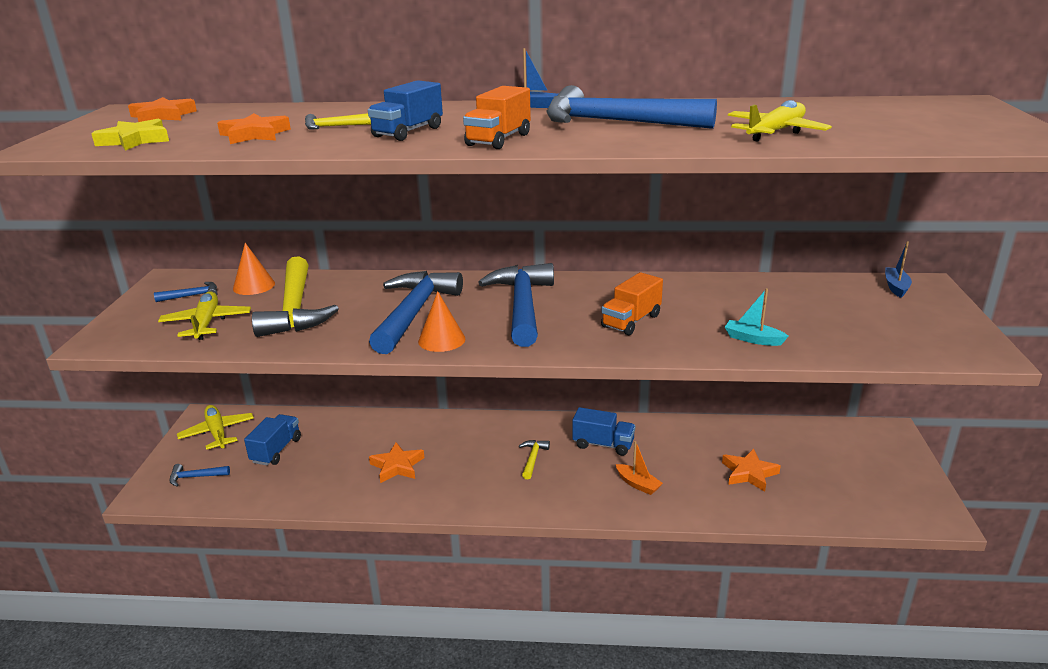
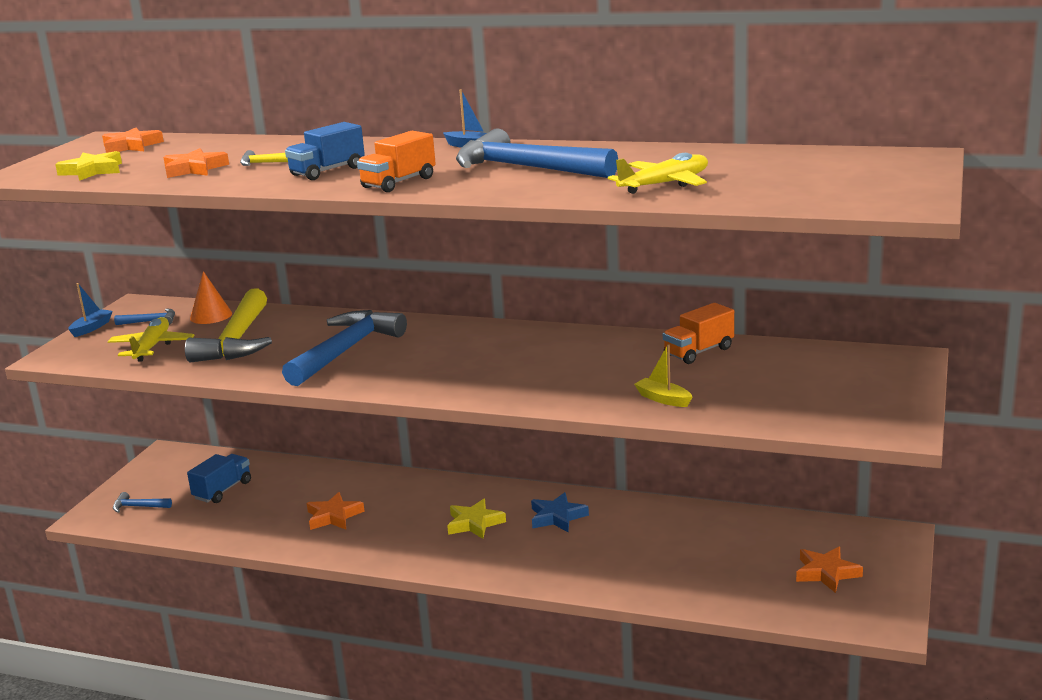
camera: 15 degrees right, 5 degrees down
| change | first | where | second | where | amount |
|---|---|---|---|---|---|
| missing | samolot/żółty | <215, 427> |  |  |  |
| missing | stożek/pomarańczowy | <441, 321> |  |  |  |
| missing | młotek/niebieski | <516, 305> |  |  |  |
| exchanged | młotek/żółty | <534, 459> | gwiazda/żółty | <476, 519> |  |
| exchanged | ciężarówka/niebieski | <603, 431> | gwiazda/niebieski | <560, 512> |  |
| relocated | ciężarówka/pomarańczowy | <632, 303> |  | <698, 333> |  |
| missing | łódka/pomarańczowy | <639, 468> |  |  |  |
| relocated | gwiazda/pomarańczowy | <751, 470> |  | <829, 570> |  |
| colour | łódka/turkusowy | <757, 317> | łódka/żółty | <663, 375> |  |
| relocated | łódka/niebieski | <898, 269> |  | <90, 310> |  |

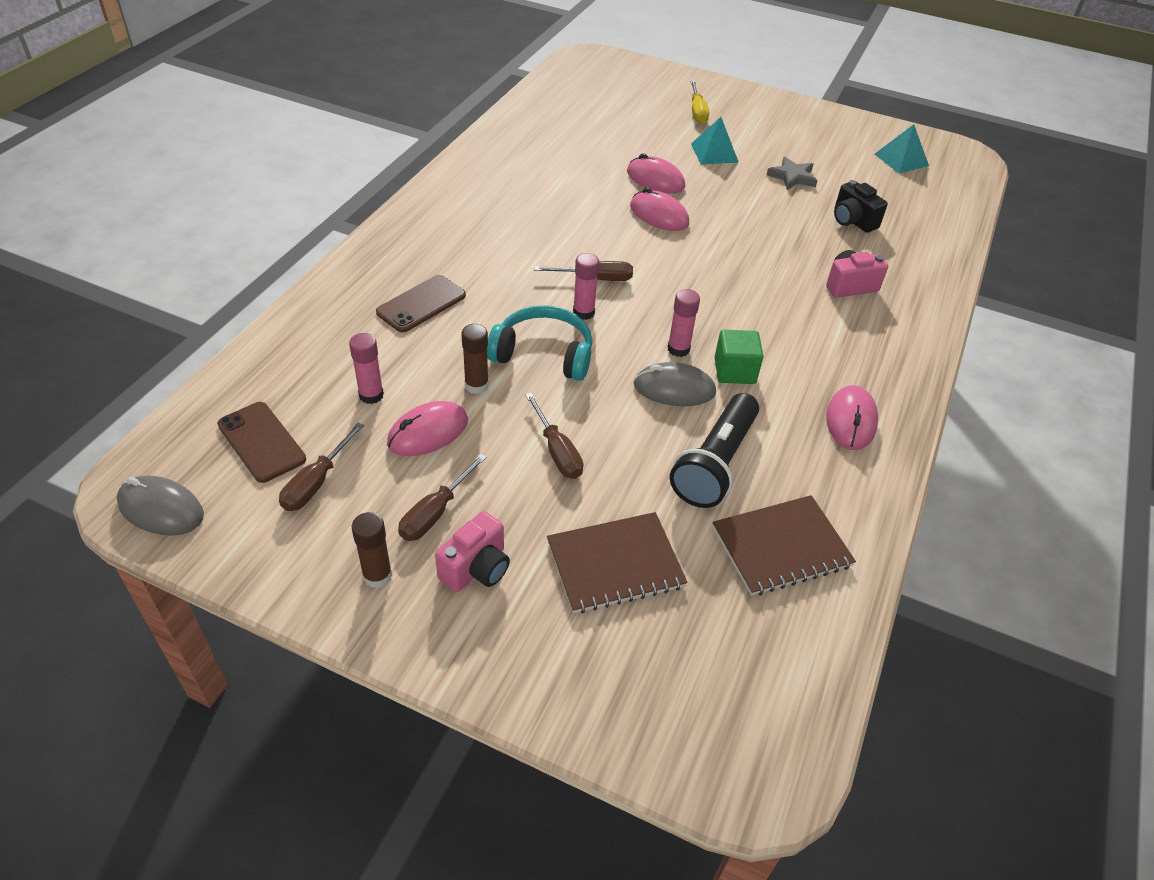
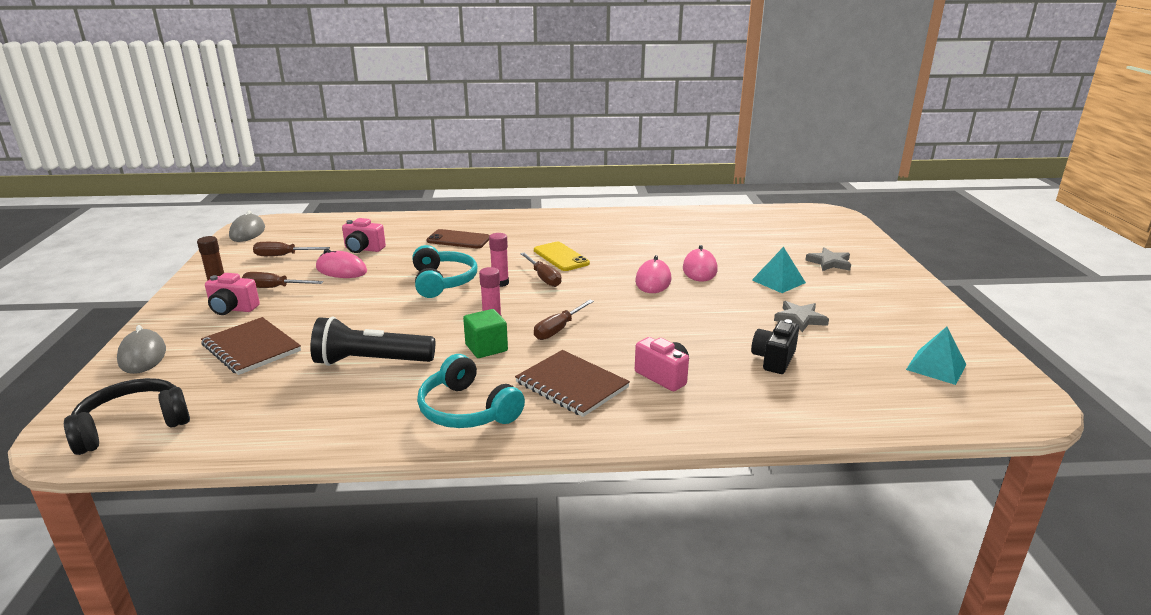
camera: 65 degrees right, 20 degrees down
| change | first | where | second | where | amount |
|---|---|---|---|---|---|
| missing | telefon/brązowy | <261, 442> |  |  |  |
| exchanged | klej w sztyfcie/różowy | <366, 368> | aparat fotograficzny/różowy | <364, 235> |  |
| missing | klej w sztyfcie/brązowy | <475, 359> |  |  |  |
| relocated | śrubokręt/brązowy | <554, 436> |  | <564, 319> |  |
| relocated | myszka/szary | <675, 384> |  | <141, 349> |  |
| exchanged | śrubokręt/żółty | <699, 102> | gwiazda/szary | <828, 259> |  |
| relocated | zeszyt/brązowy | <784, 545> |  | <572, 383> |  |
| exchanged | myszka/różowy | <852, 417> | słuchawki/turkusowy | <471, 391> |  |
| appeared |  |  | słuchawki/czarny | <127, 416> |  |
| appeared |  |  | telefon/żółty | <562, 256> |  |

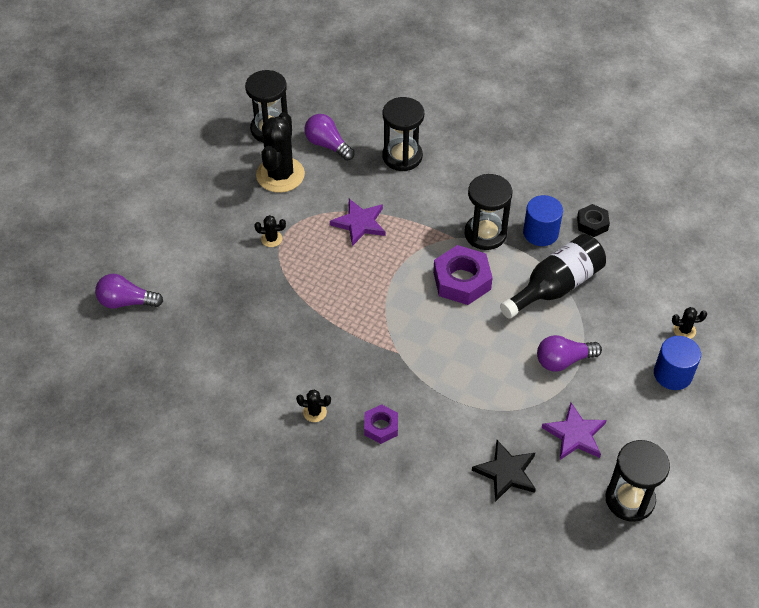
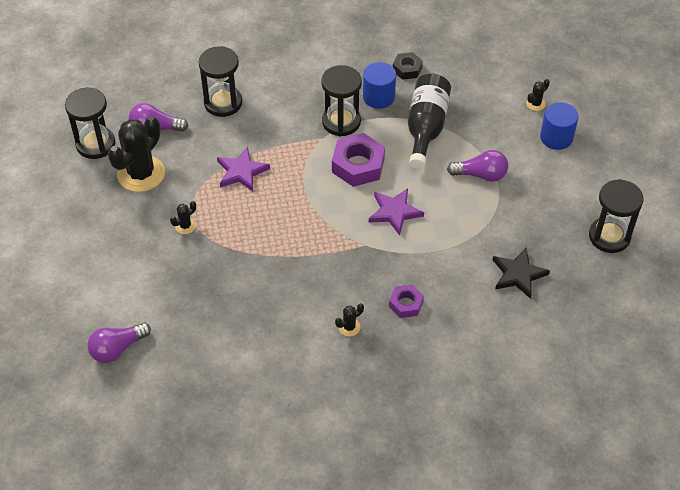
camera: 40 degrees left, 0 degrees up
| change | first | where | second | where | amount |
|---|---|---|---|---|---|
| spun | kaktus/czarny | <280, 152> |  | <136, 154> | 60 degrees clockwise |
| spun | żarówka/fioletowy | <569, 353> |  | <477, 166> | 120 degrees counterclockwise |
| relocated | gwiazda/fioletowy | <574, 431> |  | <396, 212> |  |

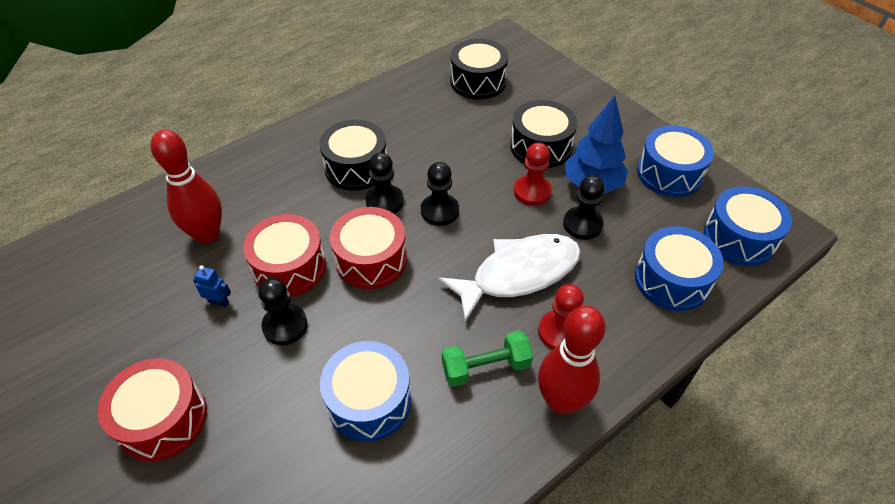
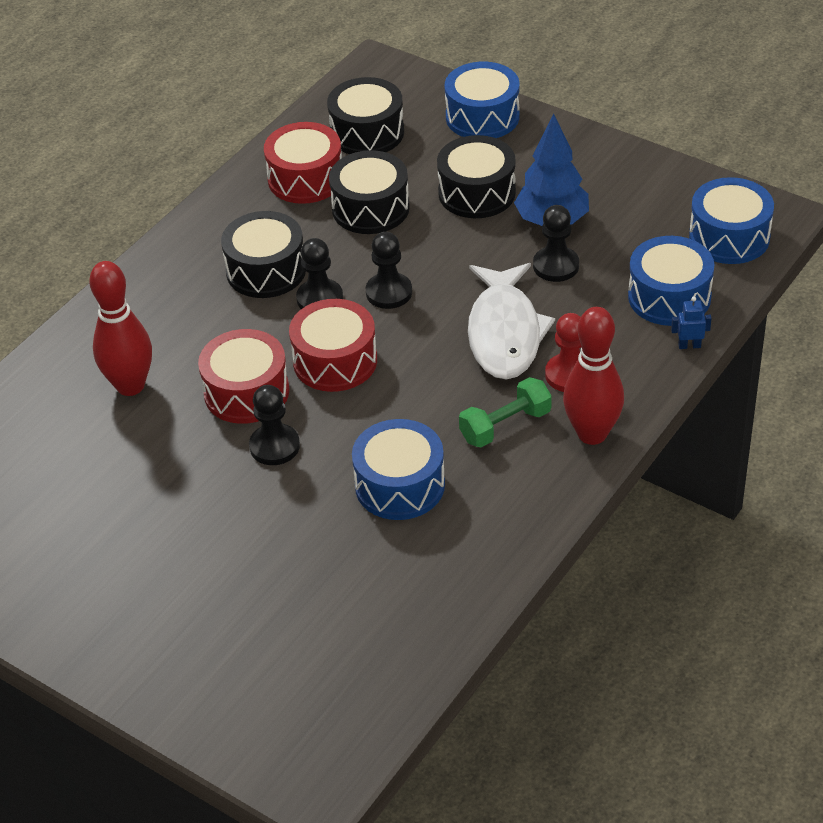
camera: 15 degrees left, 5 degrees down
| change | first | where | second | where | amount |
|---|---|---|---|---|---|
| relocated | bęben/czerwony | <152, 410> |  | <303, 163> |  |
| relocated | robot/niebieski | <212, 286> |  | <691, 323> |  |
| spun | ryba/biały | <509, 278> |  | <511, 321> | 135 degrees clockwise |
| missing | pionek/czerwony | <533, 174> |  |  |  |
| relocated | bęben/niebieski | <675, 161> |  | <482, 100> |  |
| appeared |  |  | bęben/czarny | <369, 192> |  |

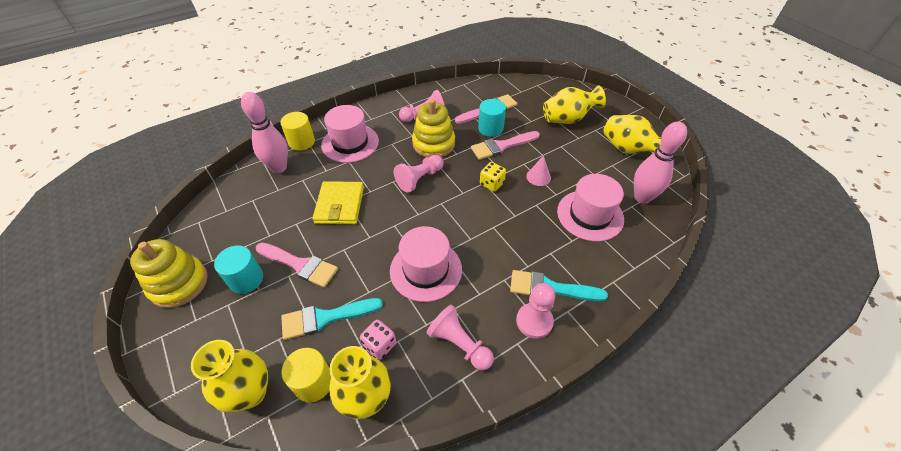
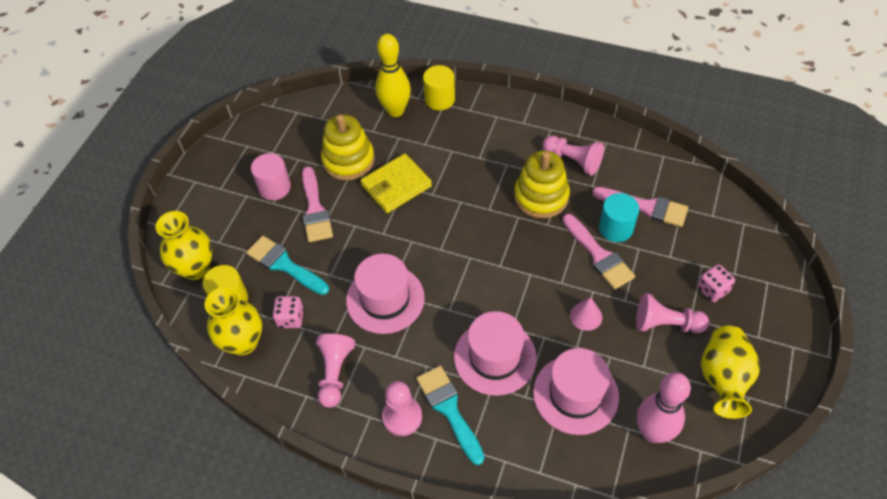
camera: 55 degrees right, 5 degrees up
| change | first | where | second | where | amount |
|---|---|---|---|---|---|
| relocated | zabawka nakładanka/żółty | <169, 273> |  | <347, 147> |  |
| colour | walec/turkusowy | <238, 269> | walec/różowy | <271, 176> |  |
| colour | kręgiel/różowy | <264, 132> | kręgiel/żółty | <393, 75> |  |
| relocated | kapelusz/różowy | <350, 134> |  | <495, 353> |  |
| relocated | pionek/różowy | <419, 174> |  | <672, 313> |  |
| spun | pędzel/różowy | <505, 145> |  | <598, 252> | 150 degrees counterclockwise |
| missing | kostka do gry/żółty | <493, 177> |  |  |  |
| exchanged | wazon/żółty | <574, 104> | kostka do gry/różowy | <716, 283> |  |

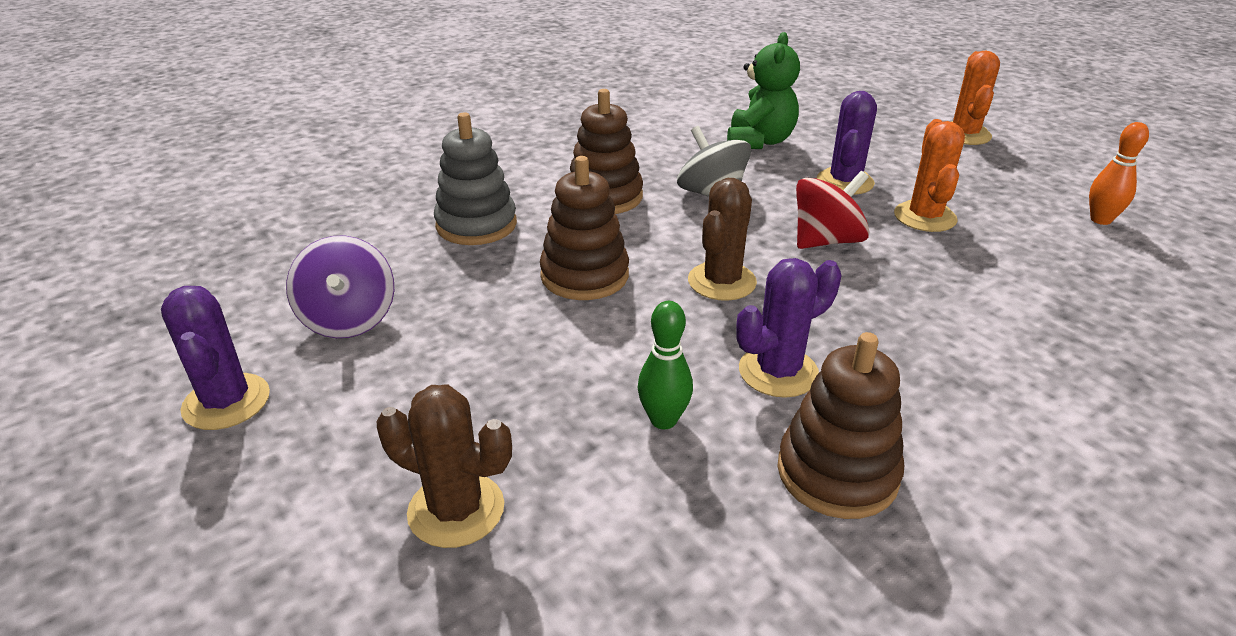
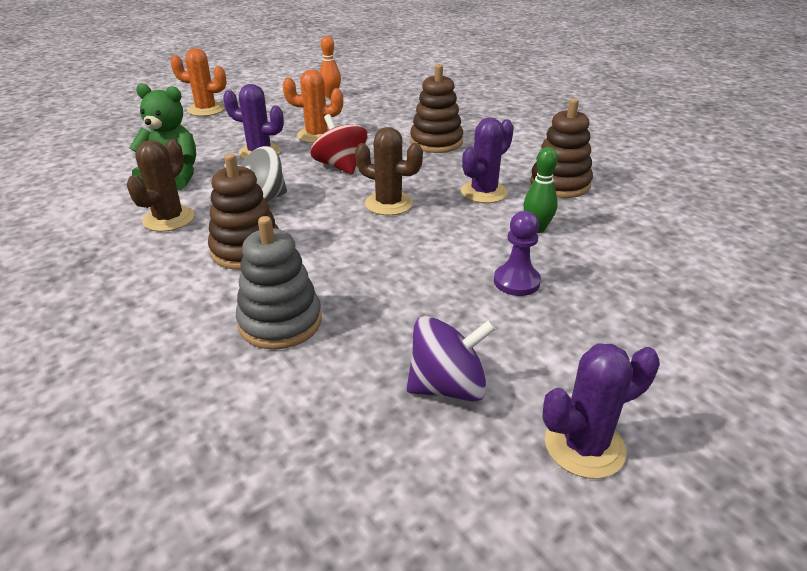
camera: 90 degrees left, 0 degrees up
| change | first | where | second | where | amount |
|---|---|---|---|---|---|
| relocated | kaktus/brązowy | <444, 466> |  | <160, 185> |  |
| relocated | zabawka nakładanka/brązowy | <584, 228> |  | <436, 108> |  |
| spun | kaktus/fioletowy | <789, 328> |  | <487, 160> | 75 degrees clockwise |
| appeared |  |  | pionek/fioletowy | <517, 253> |  |

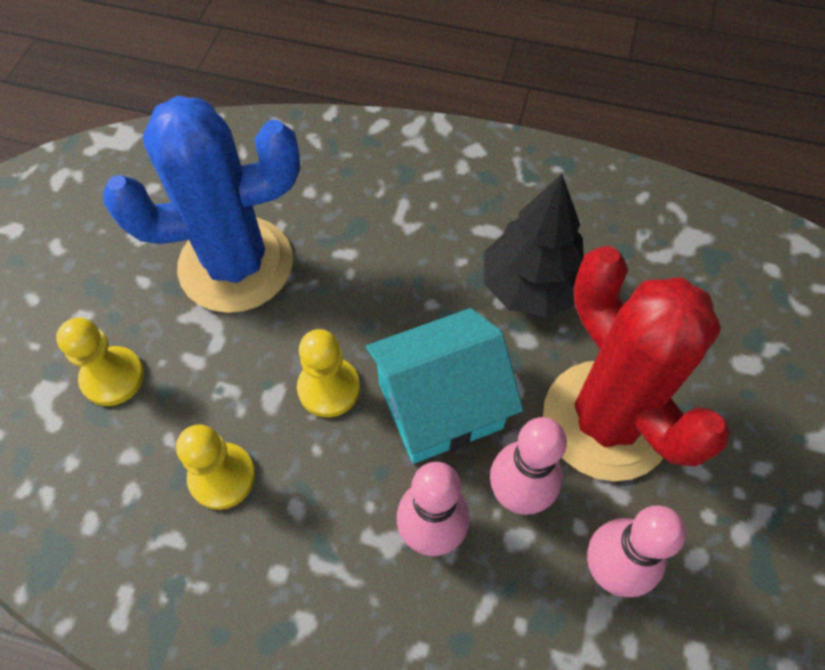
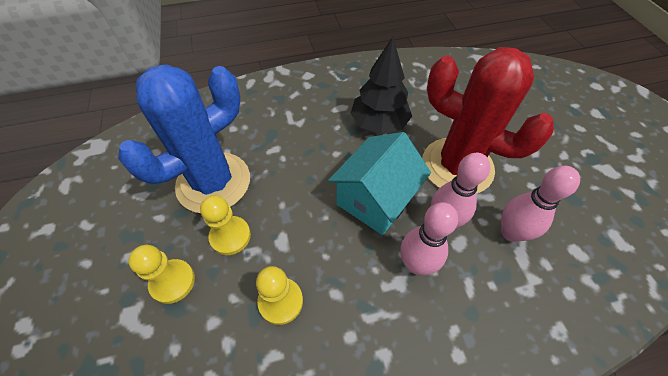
camera: 30 degrees left, 5 degrees down
| change | first | where | second | where | amount |
|---|---|---|---|---|---|
| relocated | pionek/żółty | <328, 373> |  | <225, 225> |  |

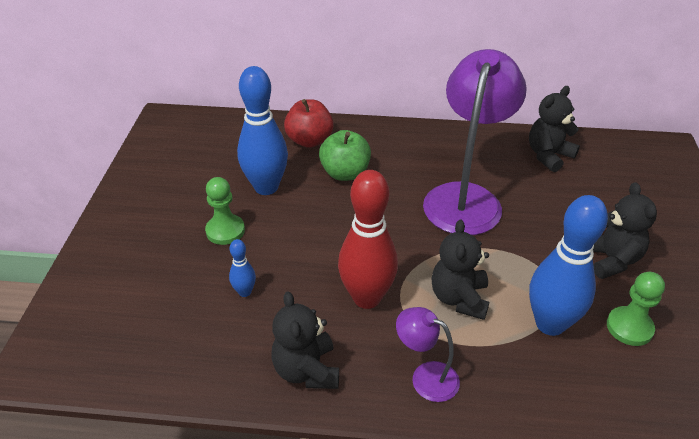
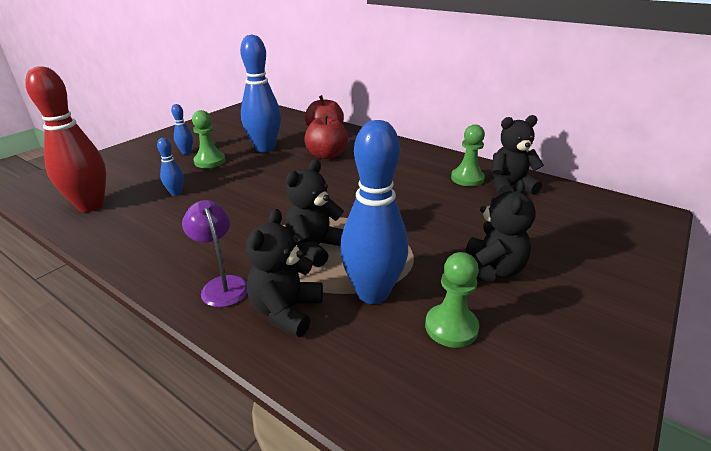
camera: 30 degrees right, 10 degrees down
| change | first | where | second | where | amount |
|---|---|---|---|---|---|
| relocated | miś/czarny | <305, 340> |  | <284, 273> |  |
| colour | jabłko/zielony | <345, 155> | jabłko/czerwony | <326, 136> |  |
| relocated | kręgiel/czerwony | <368, 239> |  | <65, 139> |  |
| missing | lampka/fioletowy | <475, 142> |  |  |  |
| appeared |  |  | kręgiel/niebieski | <182, 129> |  |
| appeared |  |  | pionek/zielony | <468, 155> |  |

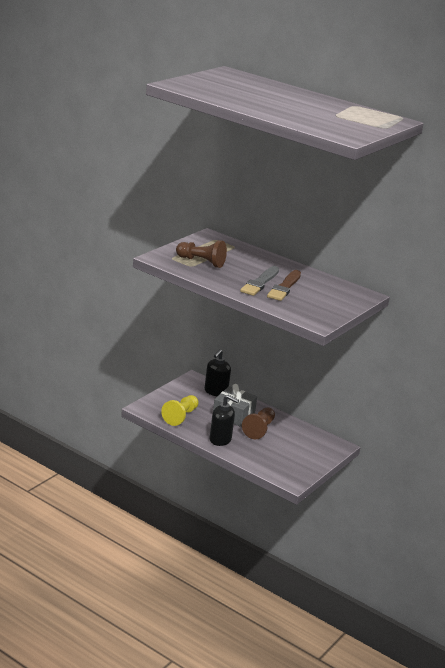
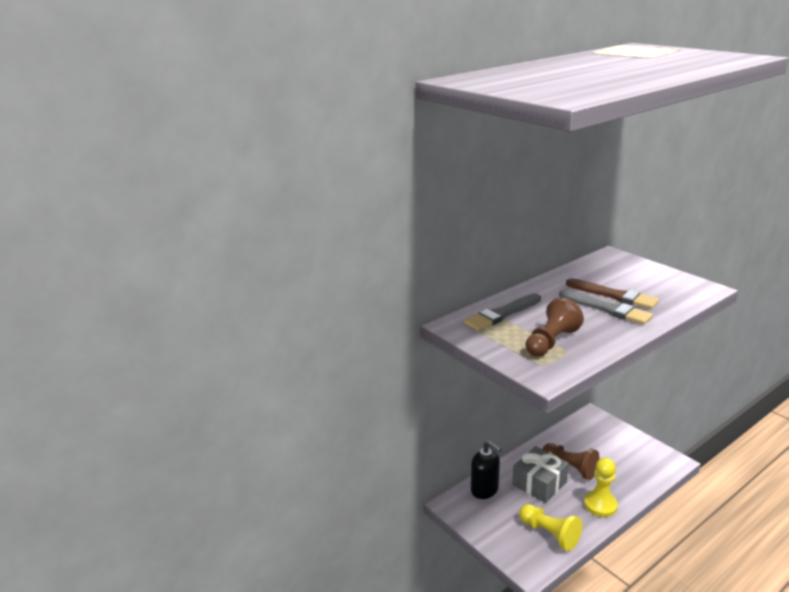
camera: 70 degrees left, 0 degrees up
| change | first | where | second | where | amount |
|---|---|---|---|---|---|
| exchanged | dozownik mydła/czarny | <224, 420> | pionek/żółty | <601, 487> |  |
| appeared |  |  | pędzel/szary | <502, 312> |  |

